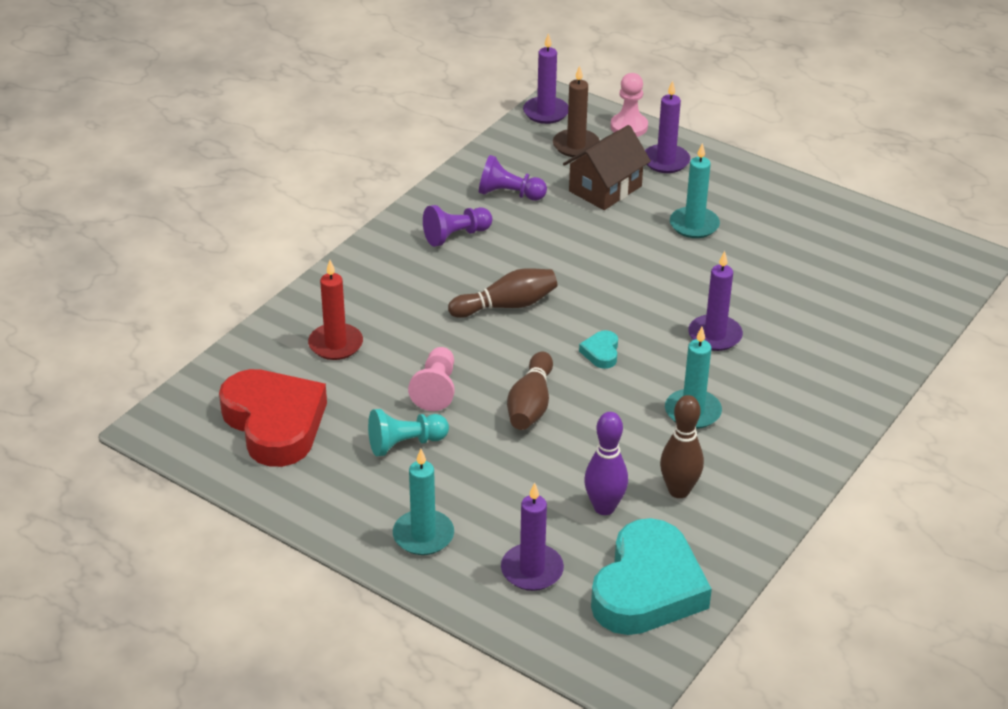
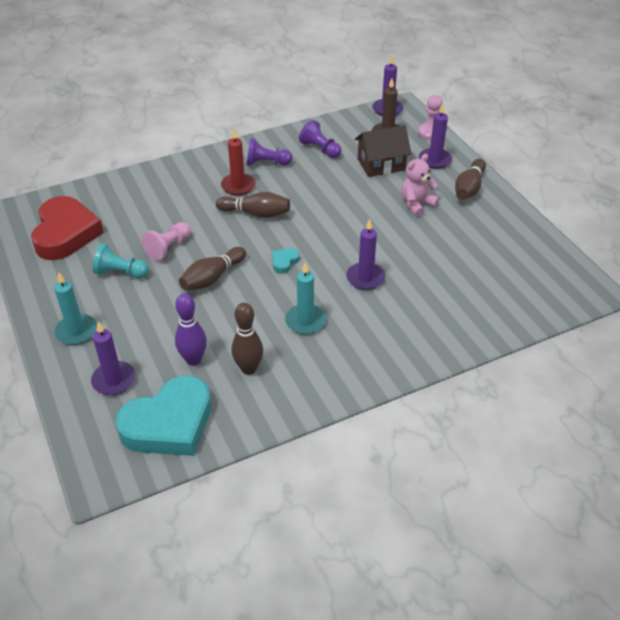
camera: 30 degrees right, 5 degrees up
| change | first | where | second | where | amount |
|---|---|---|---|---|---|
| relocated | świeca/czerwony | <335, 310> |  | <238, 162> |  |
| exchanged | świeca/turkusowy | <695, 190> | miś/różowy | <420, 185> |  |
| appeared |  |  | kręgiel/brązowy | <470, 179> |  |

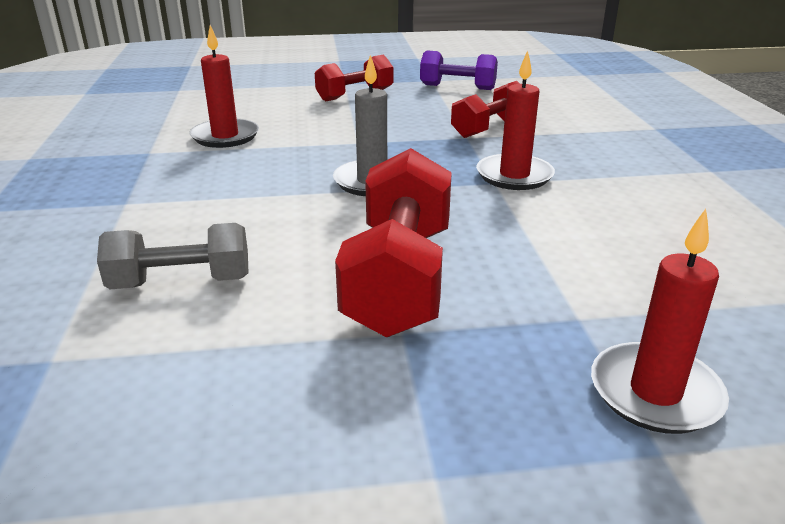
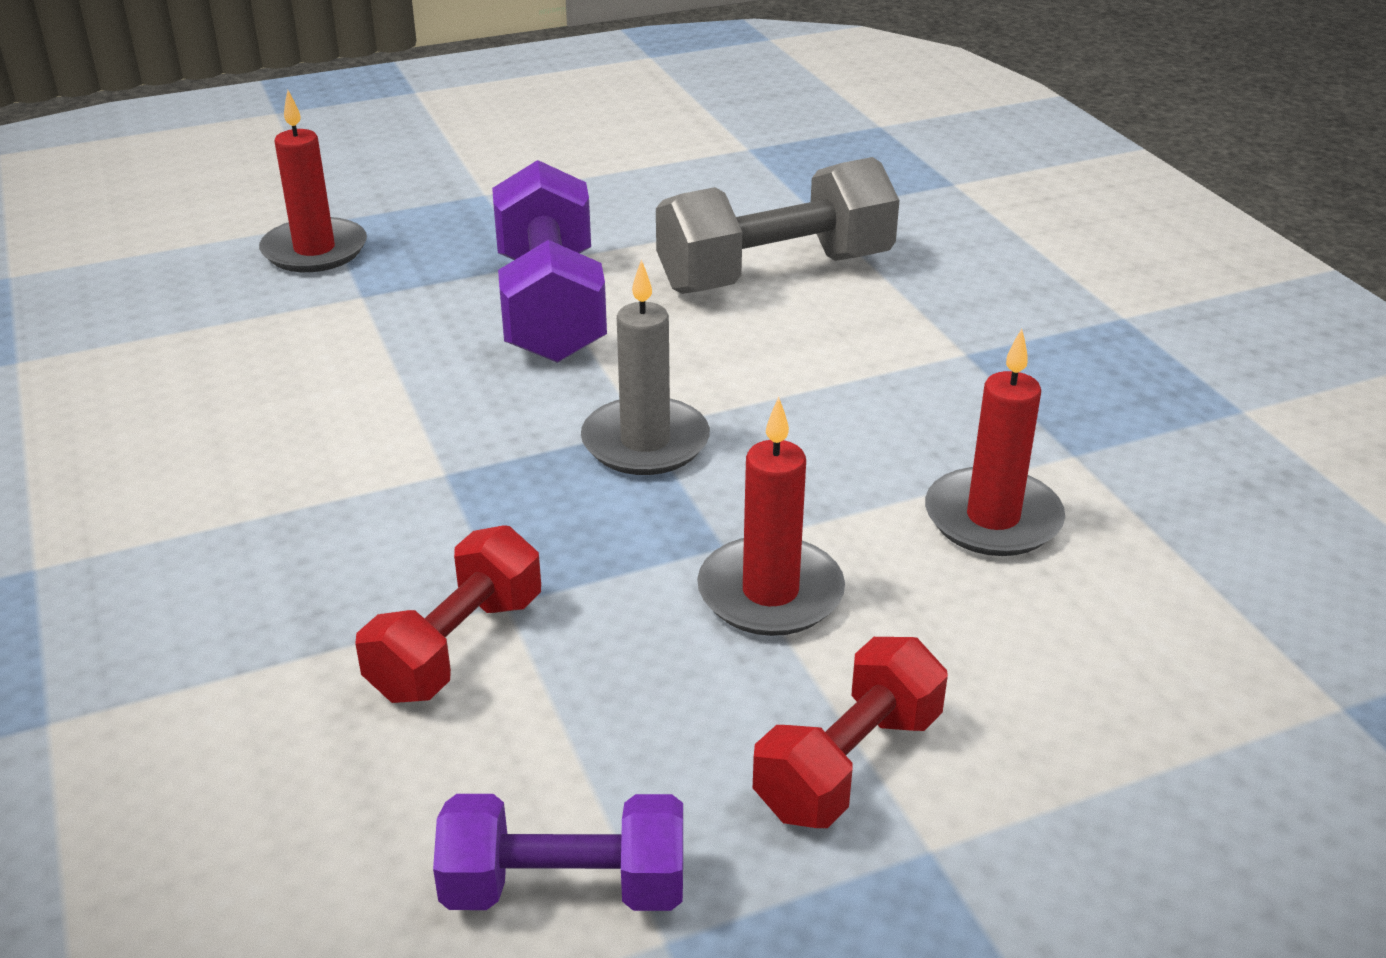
camera: 165 degrees right, 5 degrees up
| change | first | where | second | where | amount |
|---|---|---|---|---|---|
| size | hantel/szary | <173, 256> |  | <778, 225> | x1.61 |
| colour | hantel/czerwony | <393, 242> | hantel/fioletowy | <549, 261> |  |
| relocated | świeca/czerwony | <515, 120> |  | <771, 516> |  |

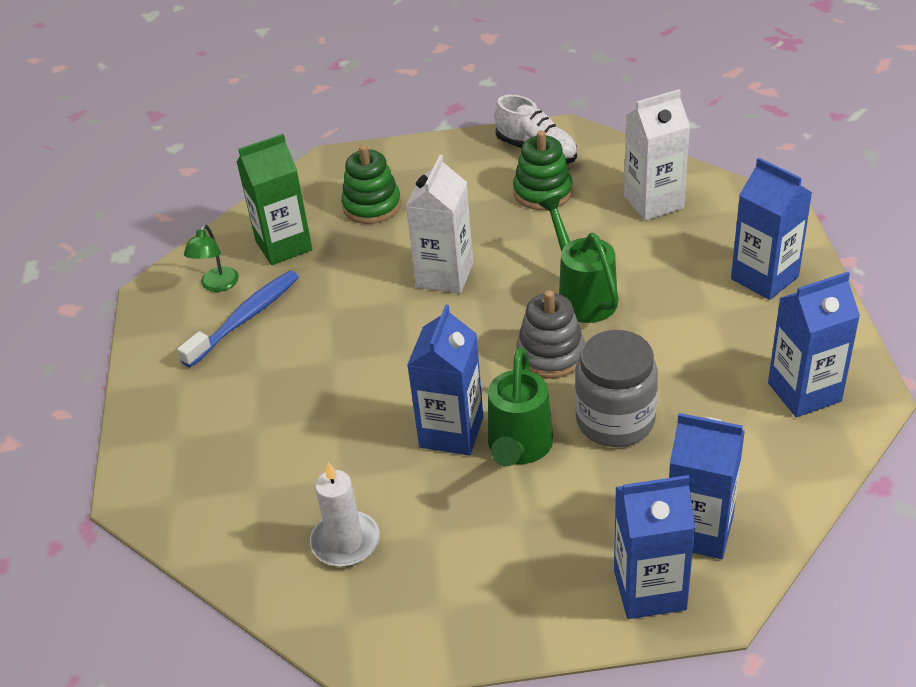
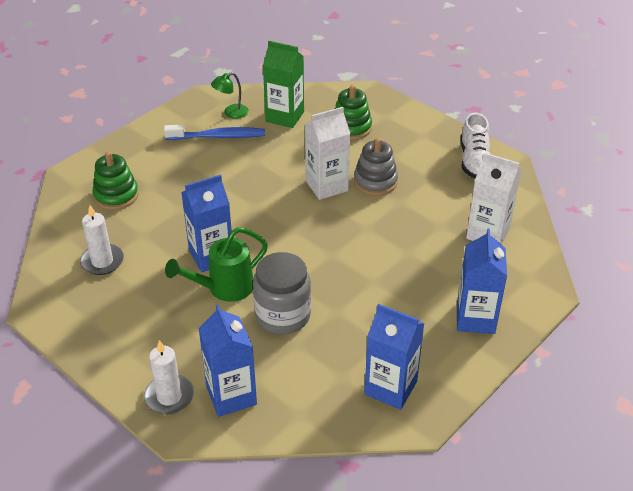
camera: 45 degrees right, 0 degrees up
| change | first | where | second | where | amount |
|---|---|---|---|---|---|
| relocated | zabawka nakładanka/zielony | <543, 170> |  | <115, 180> |  |
| relocated | zabawka nakładanka/szary | <550, 334> |  | <376, 167> |  |
| missing | konewka/zielony | <578, 259> |  |  |  |
| exchanged | karton mleka/niebieski | <654, 547> | świeca/biały | <169, 377> |  |

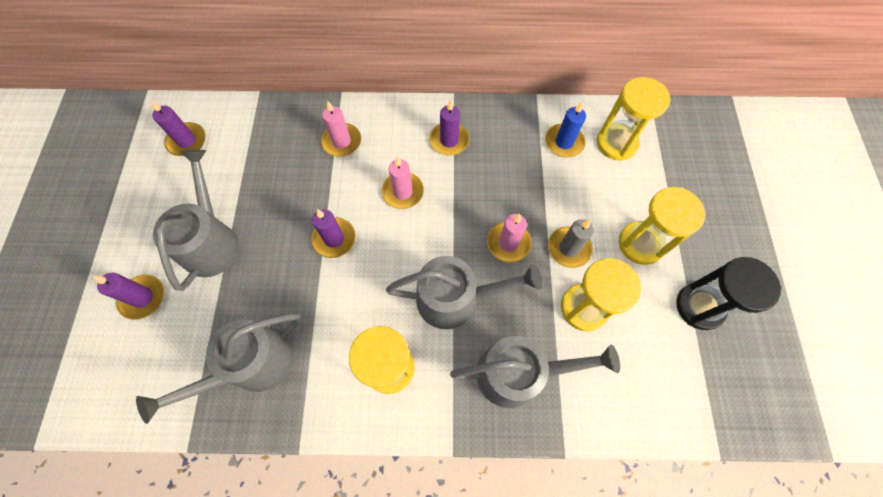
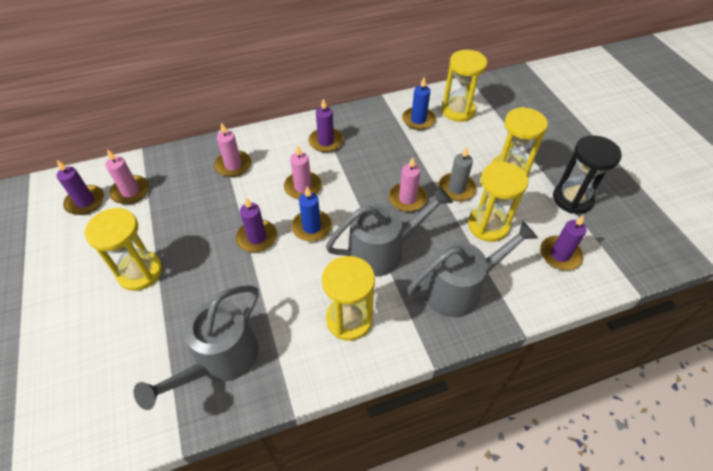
camera: 20 degrees left, 15 degrees down
| change | first | where | second | where | amount |
|---|---|---|---|---|---|
| relocated | świeca/fioletowy | <128, 296> |  | <563, 242> |  |
| exchanged | konewka/szary | <196, 220> | klepsydra/żółty | <123, 249> |  |
| appeared |  |  | świeca/różowy | <127, 176> |  |
| appeared |  |  | świeca/niebieski | <311, 214> |  |

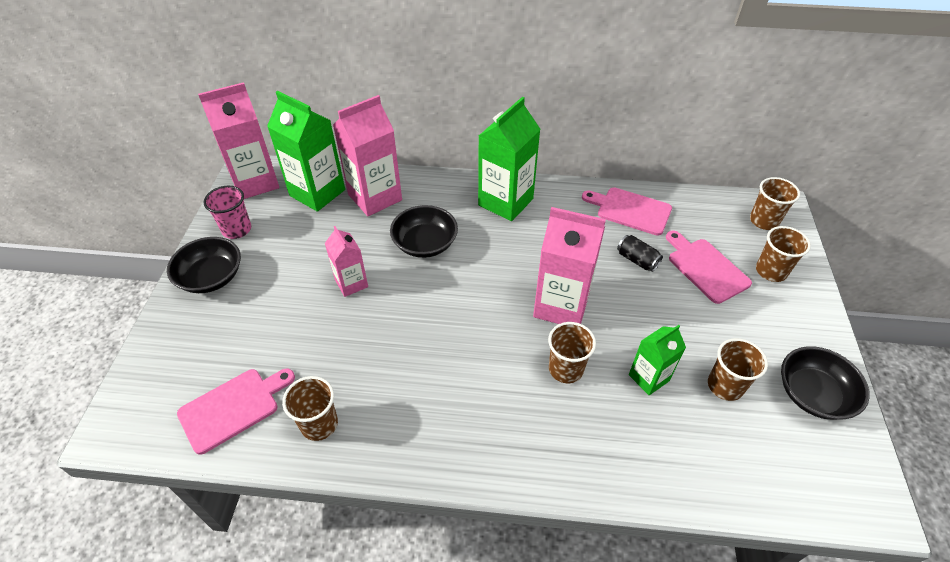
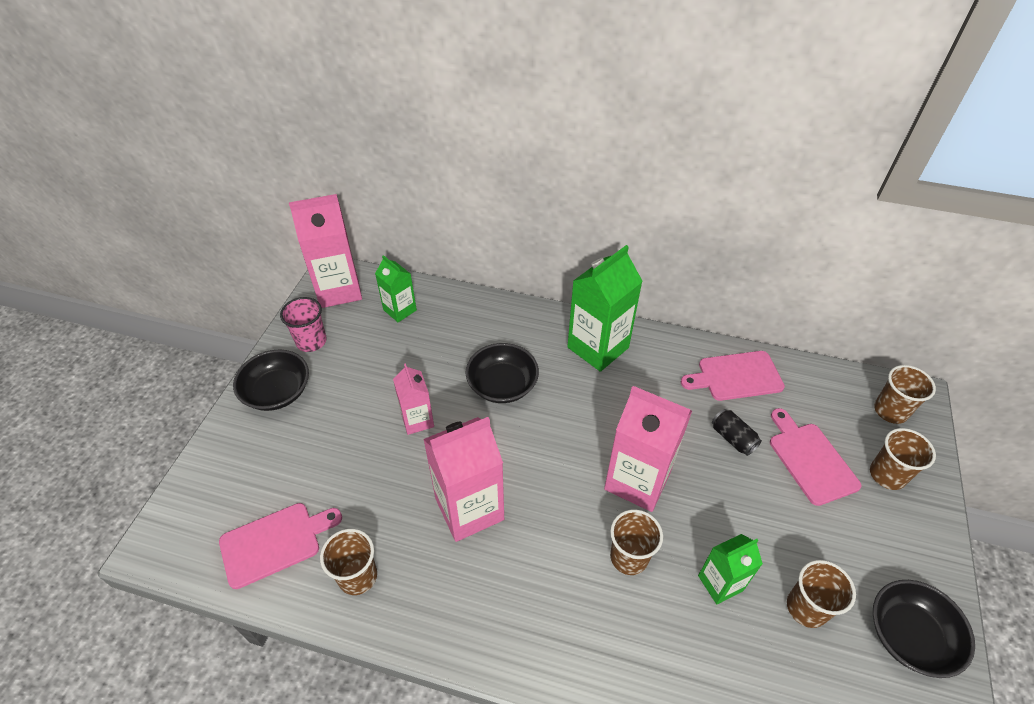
camera: 10 degrees right, 0 degrees up
| change | first | where | second | where | amount |
|---|---|---|---|---|---|
| size | karton mleka/zielony | <306, 151> |  | <396, 288> | x0.57 |
| relocated | karton mleka/różowy | <367, 155> |  | <463, 479> |  |
| spun | deska do krojenia/różowy | <627, 212> |  | <733, 376> | 45 degrees counterclockwise |

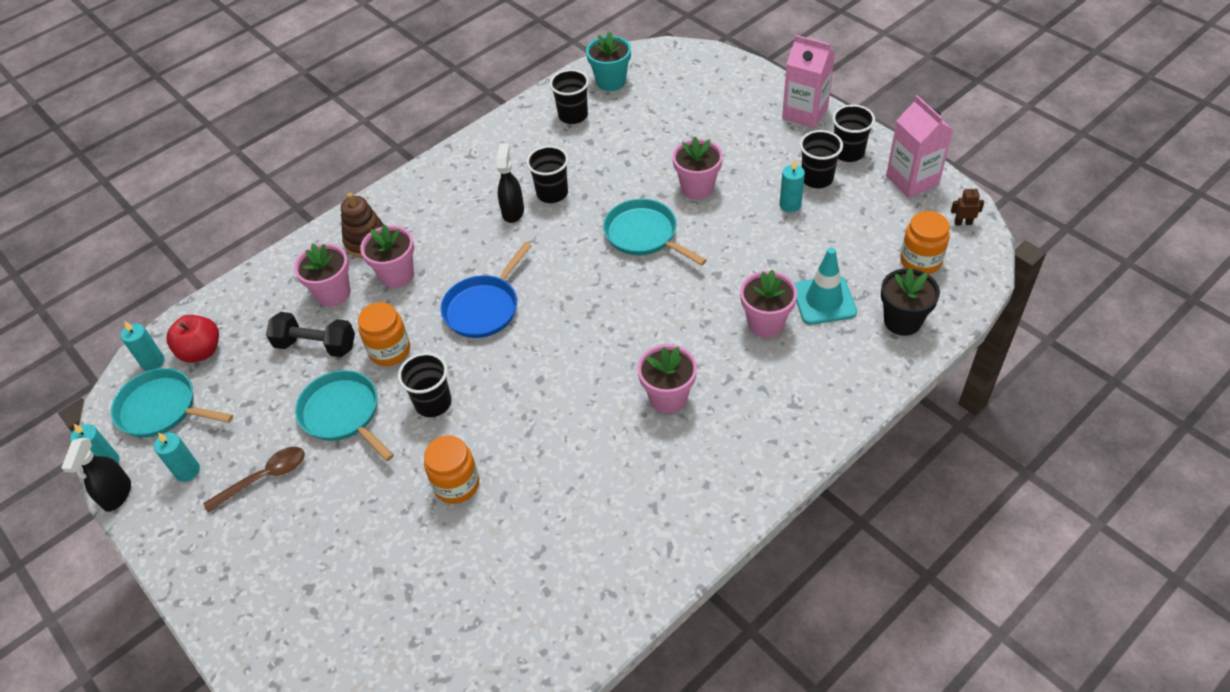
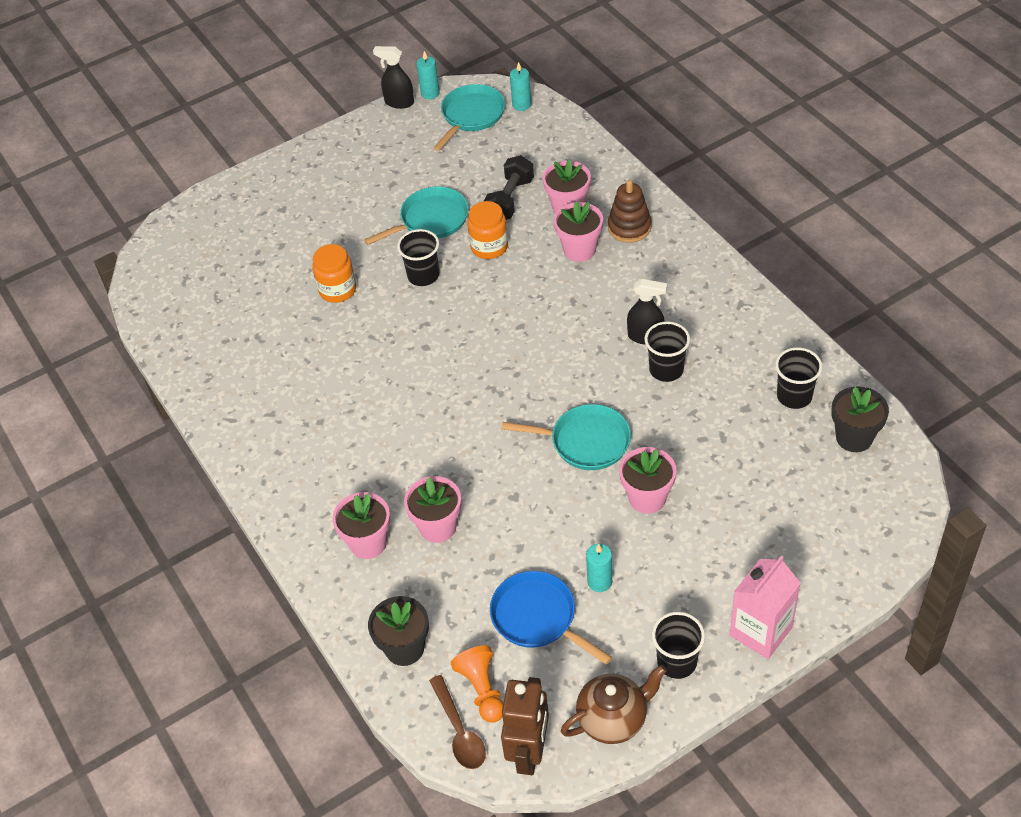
camera: 100 degrees right, 0 degrees up
| change | first | where | second | where | amount |
|---|---|---|---|---|---|
| missing | świeca/turkusowy | <177, 457> |  |  |  |
| missing | jabłko/czerwony | <193, 339> |  |  |  |
| relocated | łyżka/brązowy | <254, 479> |  | <457, 722> |  |
| relocated | patelnia/niebieski | <486, 290> |  | <551, 618> |  |
| colour | doniczka/turkusowy | <608, 61> | doniczka/czarny | <860, 419> |  |
| spun | patelnia/turkusowy | <655, 232> |  | <566, 437> | 45 degrees clockwise |
| relocated | doniczka/różowy | <667, 378> |  | <361, 525> |  |
| missing | pachołek/turkusowy | <825, 286> |  |  |  |
| missing | szklanka/czarny | <821, 159> |  |  |  |
| exchanged | karton mleka/różowy | <919, 146> | imbryk/brązowy | <614, 704> |  |
| exchanged | słoik/pomarańczowy | <925, 242> | pionek/pomarańczowy | <477, 684> |  |
| size | robot/brązowy | <967, 206> |  | <525, 726> | x2.34 |

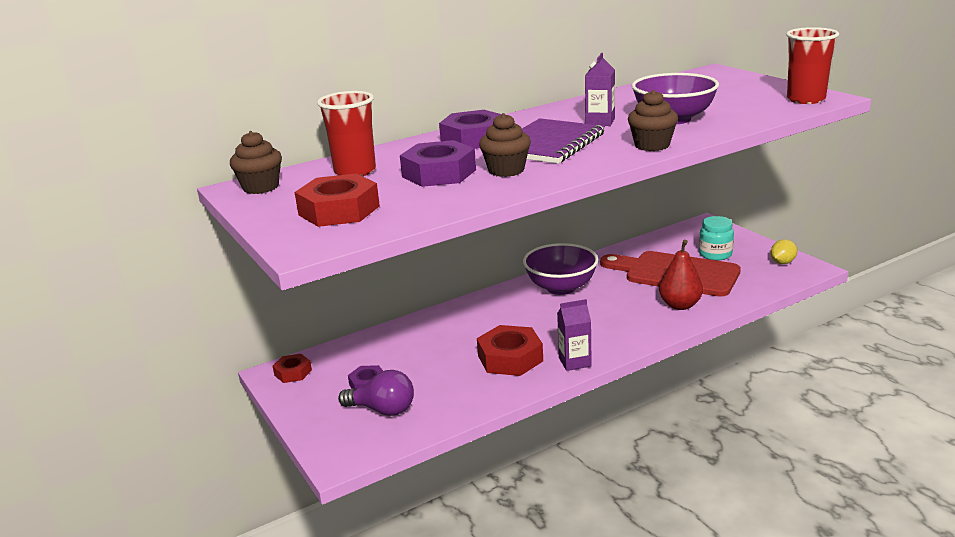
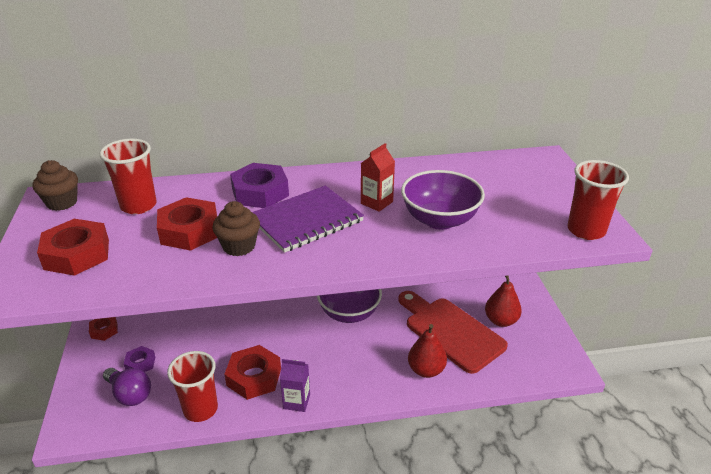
camera: 20 degrees right, 10 degrees up
| change | first | where | second | where | amount |
|---|---|---|---|---|---|
| colour | nakrętka/fioletowy | <438, 163> | nakrętka/czerwony | <187, 224> |  |
| colour | karton mleka/fioletowy | <600, 89> | karton mleka/czerwony | <378, 177> |  |
| missing | muffinka/brązowy | <653, 120> |  |  |  |
| exchanged | słoik/turkusowy | <716, 238> | gruszka/czerwony | <503, 301> |  |
| missing | cytryna/żółty | <783, 251> |  |  |  |
| appeared |  |  | szklanka/czerwony | <192, 386> |  |

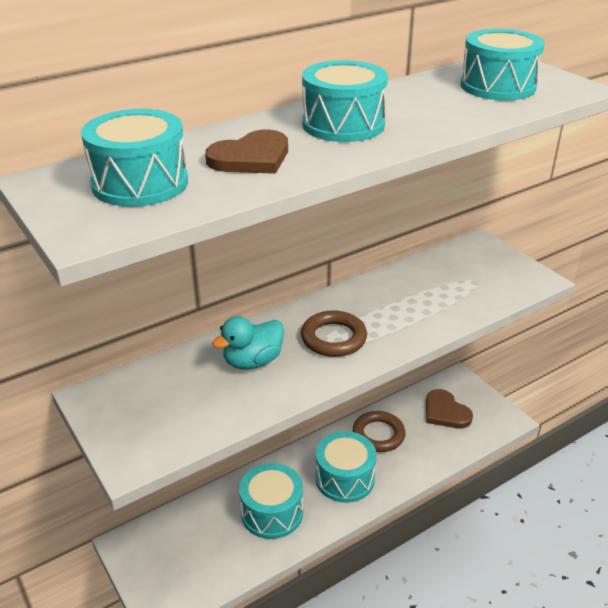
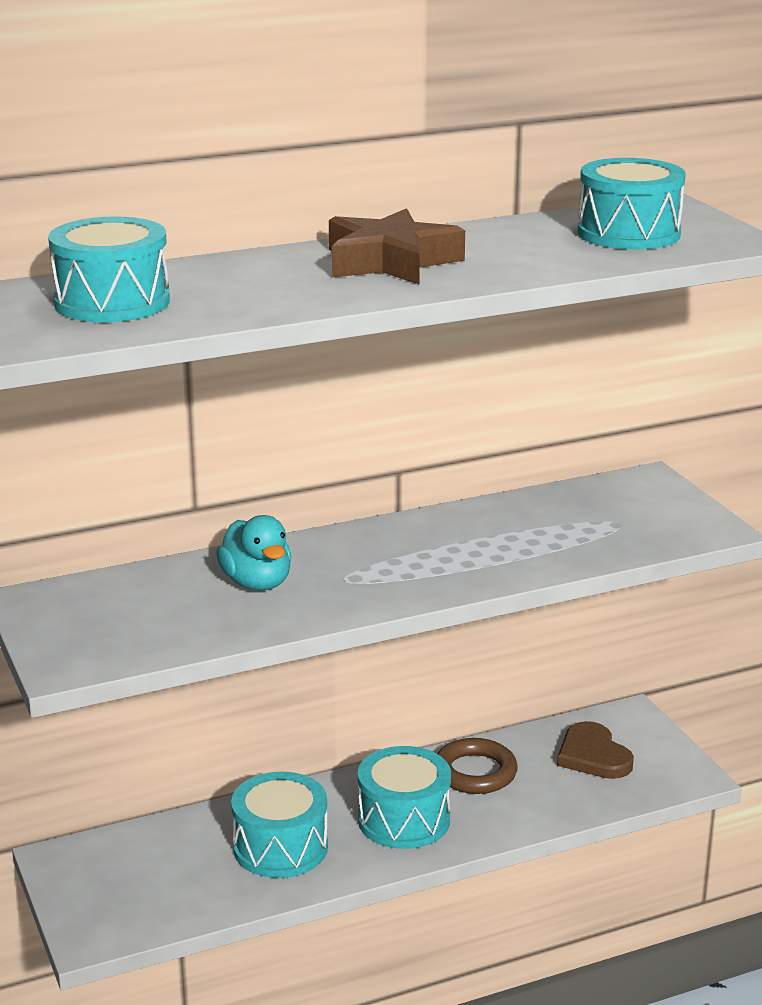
camera: 10 degrees right, 10 degrees down
| change | first | where | second | where | amount |
|---|---|---|---|---|---|
| missing | serce/brązowy | <246, 152> |  |  |  |
| spun | kaczka/turkusowy | <248, 342> |  | <253, 553> | 90 degrees counterclockwise |
| missing | pierścień/brązowy | <334, 333> |  |  |  |
| exchanged | bęben/turkusowy | <345, 101> | gwiazda/brązowy | <397, 246> |  |

